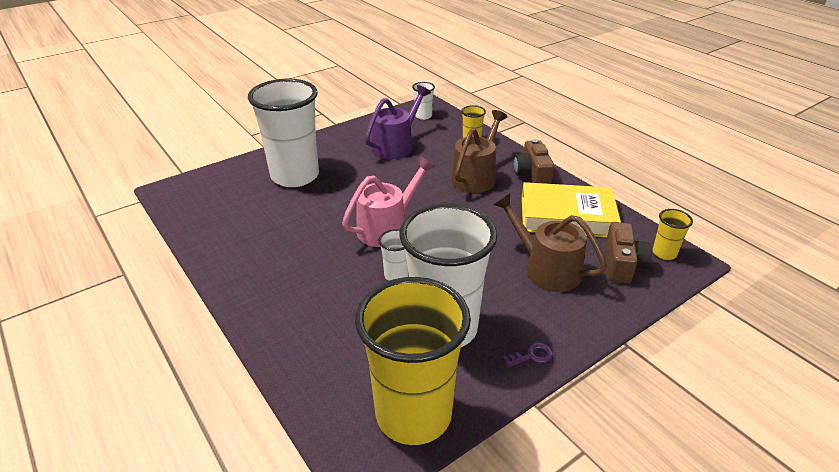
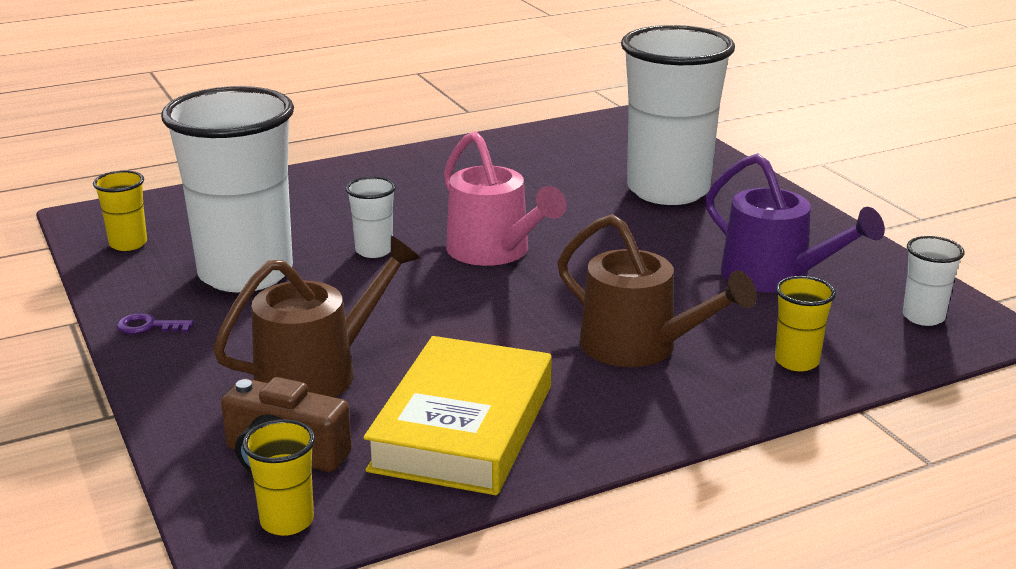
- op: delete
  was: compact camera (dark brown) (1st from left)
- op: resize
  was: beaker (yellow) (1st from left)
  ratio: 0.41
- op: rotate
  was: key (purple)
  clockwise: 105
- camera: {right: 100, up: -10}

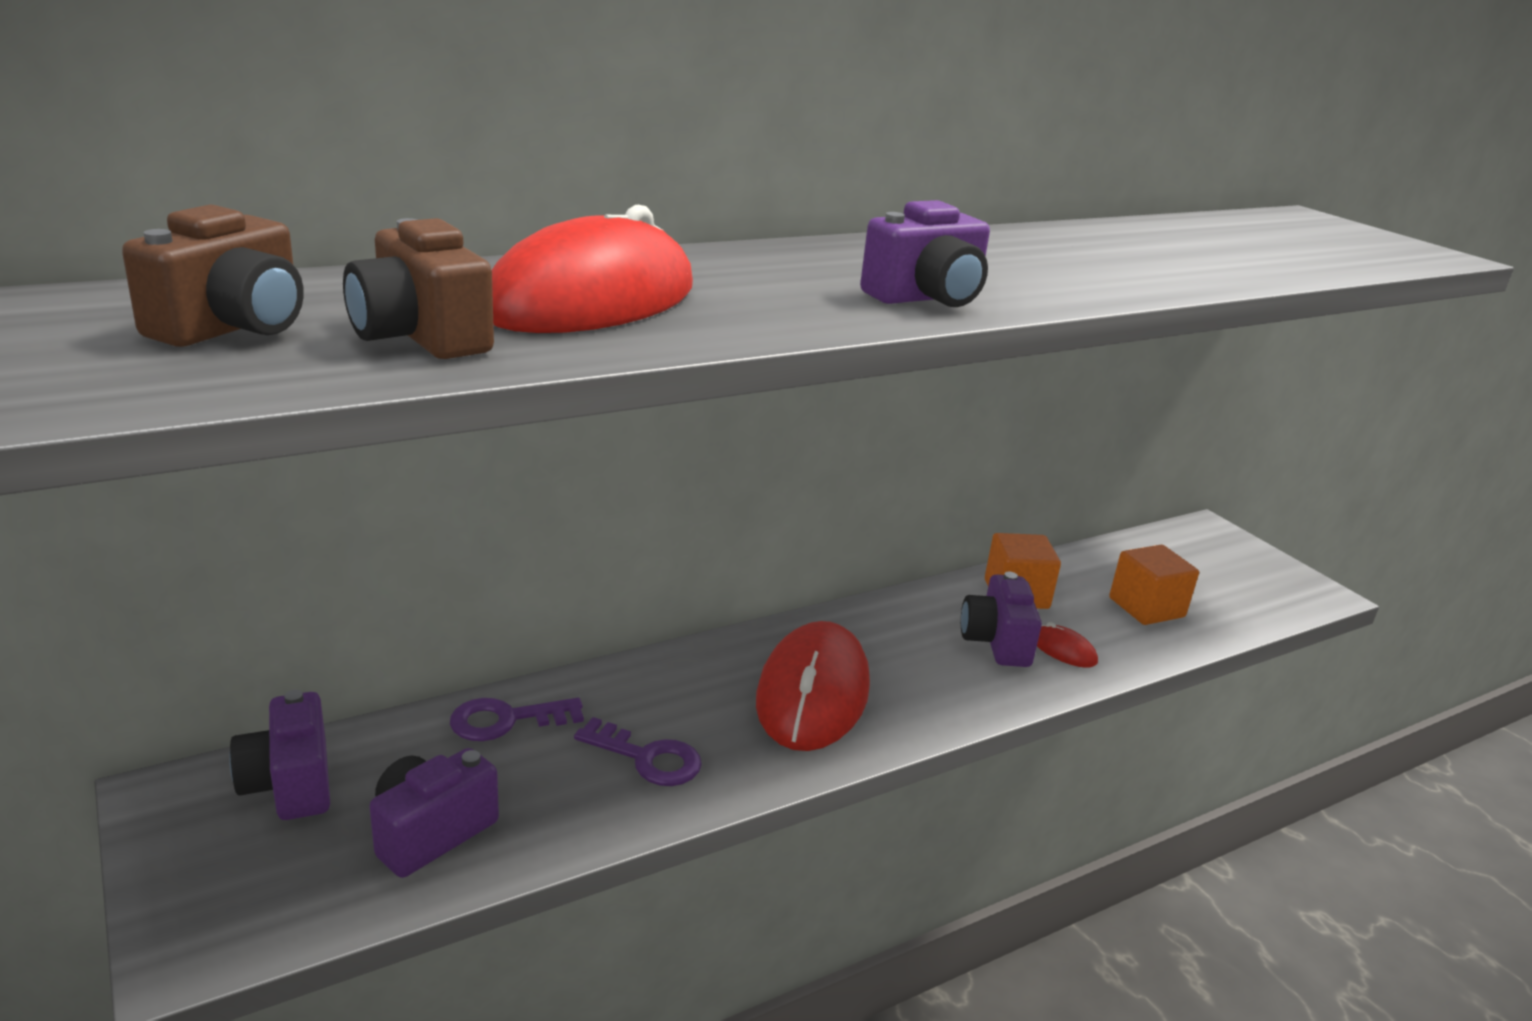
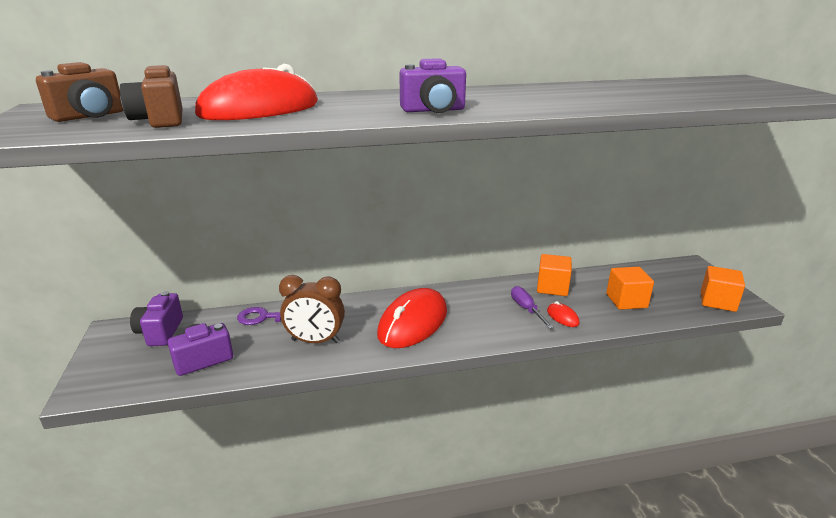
- op: replace
  was: compact camera (purple) (4th from left)
  now: screwdriver (purple)
- op: replace
  was: key (purple) (2nd from left)
  now: clock (dark brown)
- op: insert
  now: cube (bright orange) (3rd from left)
- camera: {right: 20, up: 0}

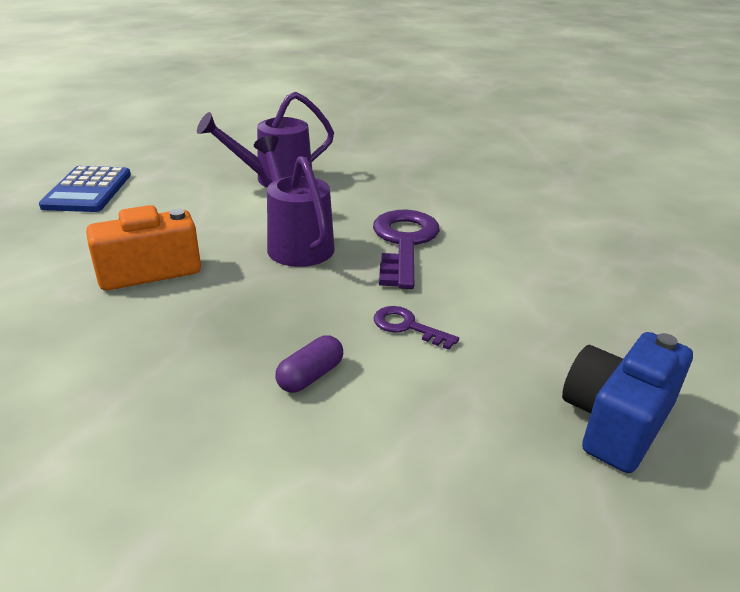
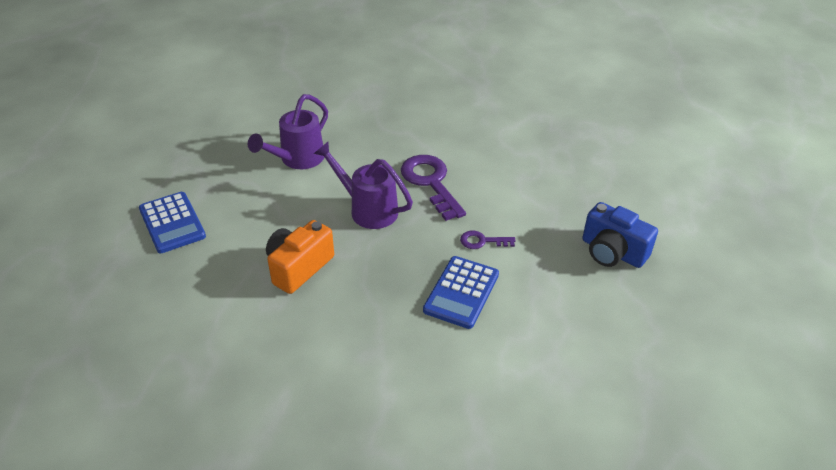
- op: rotate
  was: compact camera (blue)
  clockwise: -60
- op: replace
  was: pill (purple)
  now: pocket calculator (blue) (2nd from left)
- camera: {right: -30, up: 10}

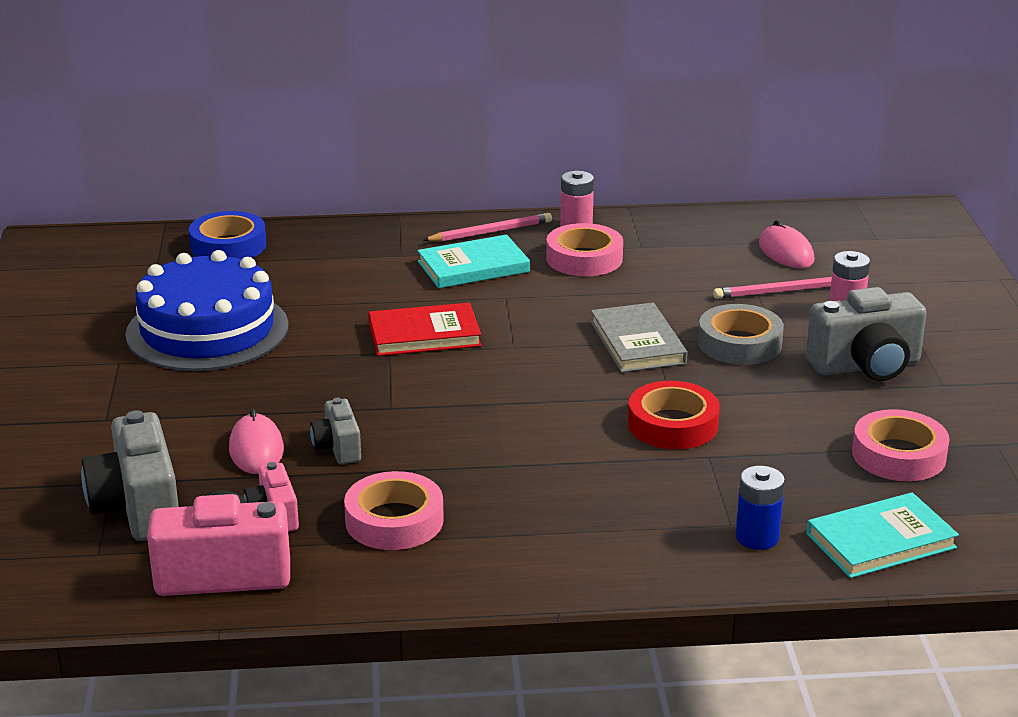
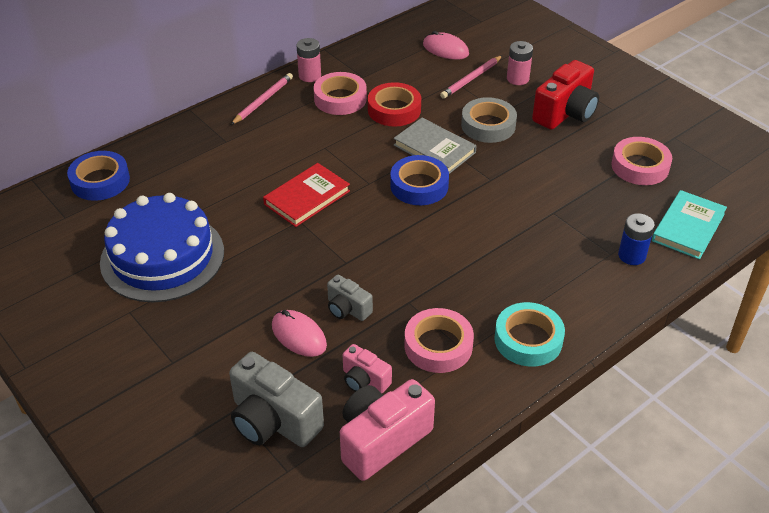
- op: delete
  was: book (turquoise) (1st from left)
- op: recolor
  was: compact camera (grey) (3rd from left)
  now: compact camera (scarlet)
- op: move
  was: sticky tape (scarlet)
- op: insert
  now: sticky tape (blue) (2nd from left)
- op: insert
  now: sticky tape (turquoise)
- camera: {right: -35, up: 15}

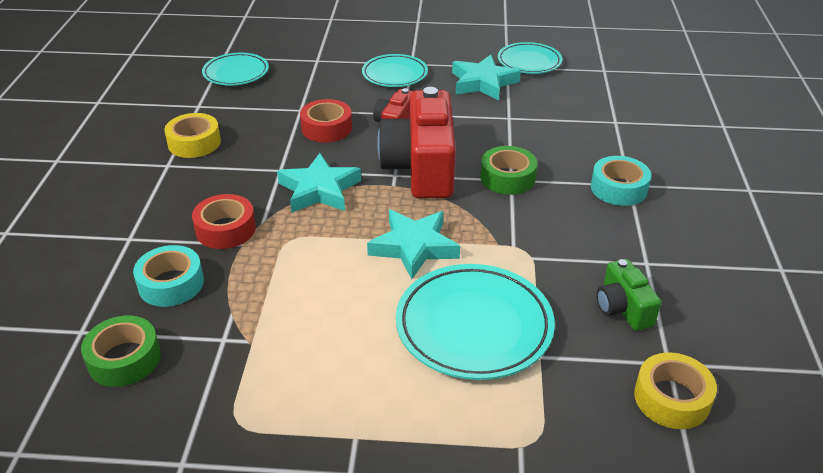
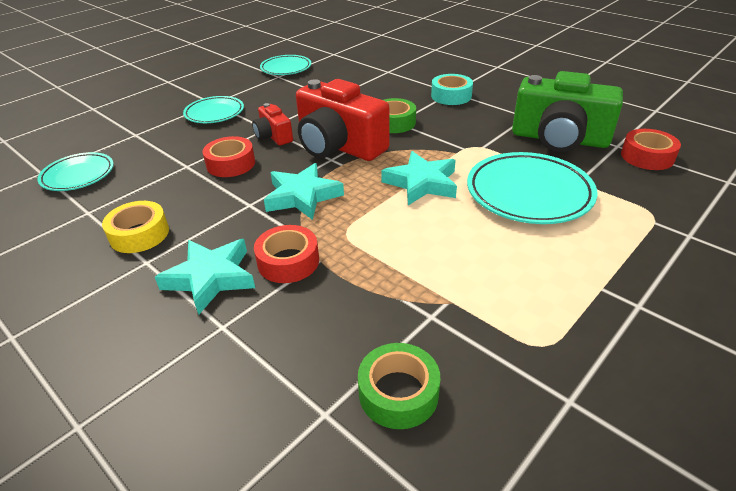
- op: move
  was: star (turquoise) (3rd from left in the first image)
  now: star (turquoise) (1st from left)
- op: delete
  was: sticky tape (turquoise) (1st from left)
- op: resize
  was: compact camera (emerald)
  ratio: 2.0
- op: recolor
  was: sticky tape (yellow) (2nd from left)
  now: sticky tape (scarlet) (3rd from left)
- camera: {right: -50, up: 0}

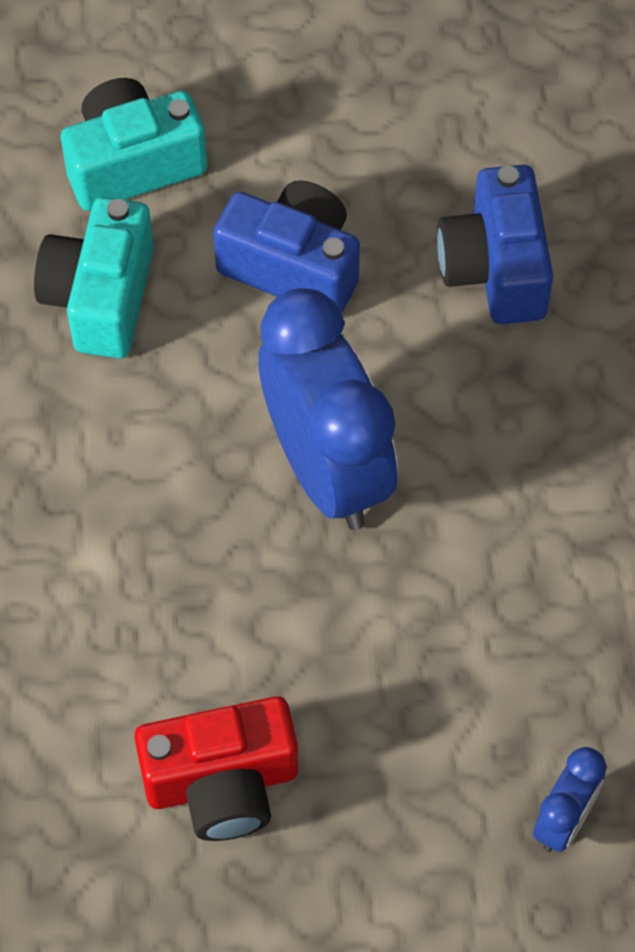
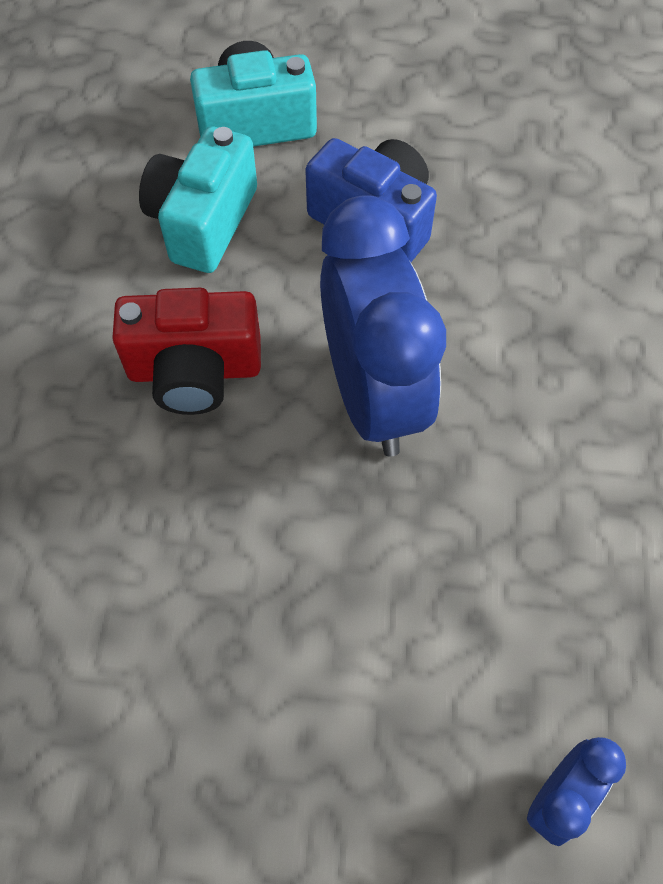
- op: delete
  was: compact camera (blue) (2nd from left)
- op: move
  was: compact camera (scarlet)
- camera: {right: 10, up: 0}

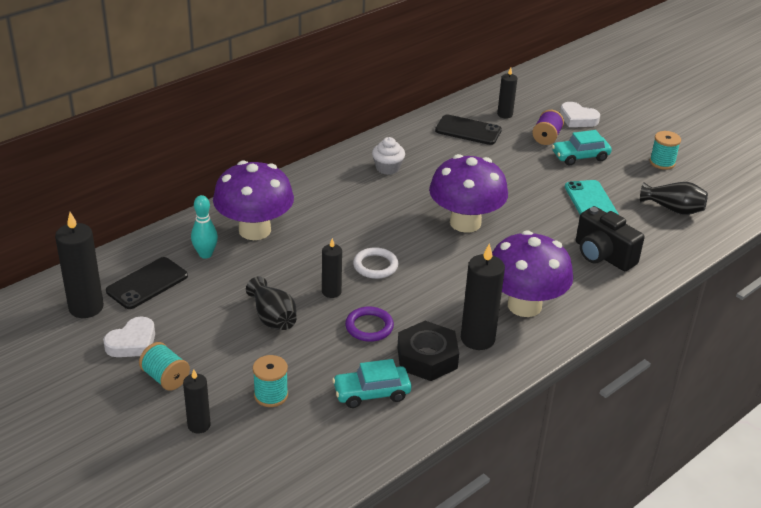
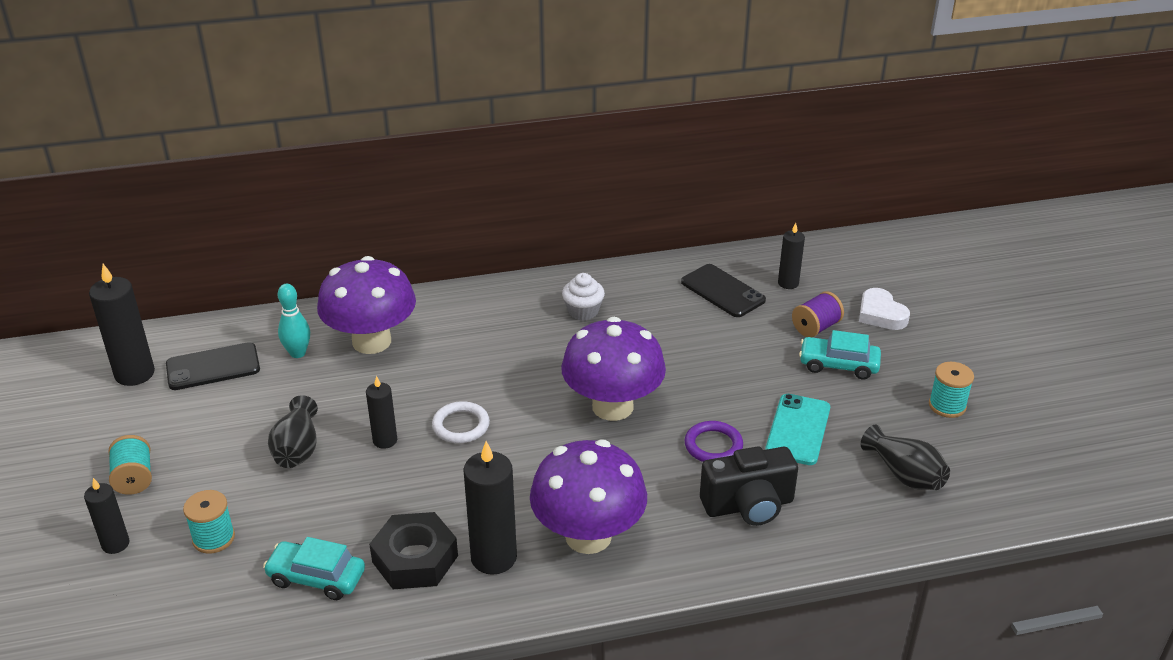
- op: rotate
  was: compact camera (jet-black)
  clockwise: -90
- op: move
  was: ring (purple)
- op: delete
  was: heart shape (white) (1st from left)
- camera: {right: 30, up: 0}

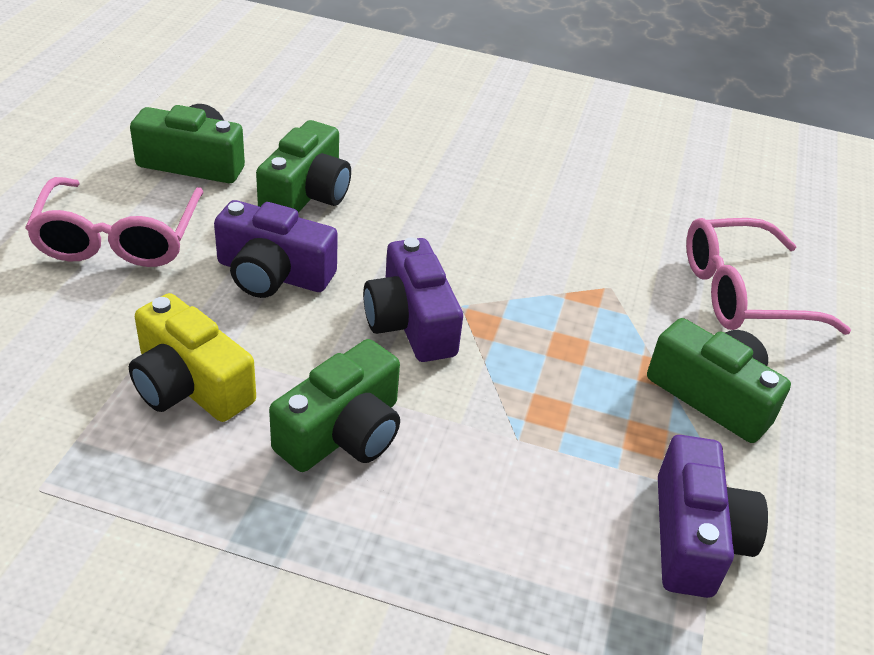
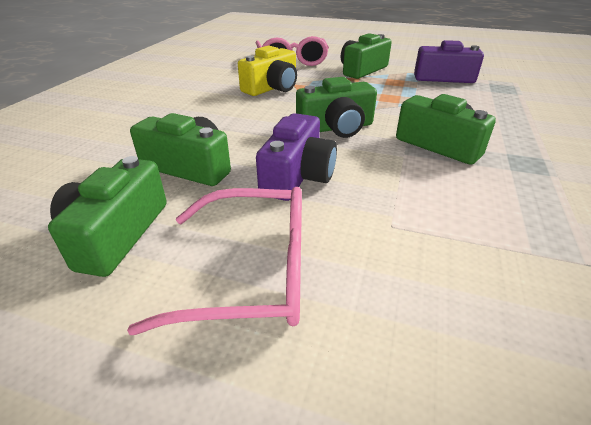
- op: recolor
  was: compact camera (purple) (2nd from left)
  now: compact camera (emerald) (3rd from left)
- op: move
  was: compact camera (yellow)
- camera: {right: -85, up: -5}

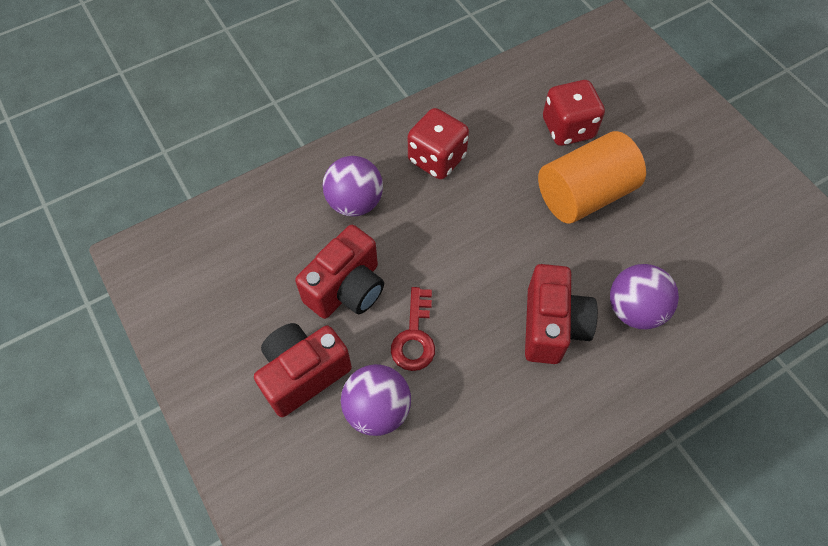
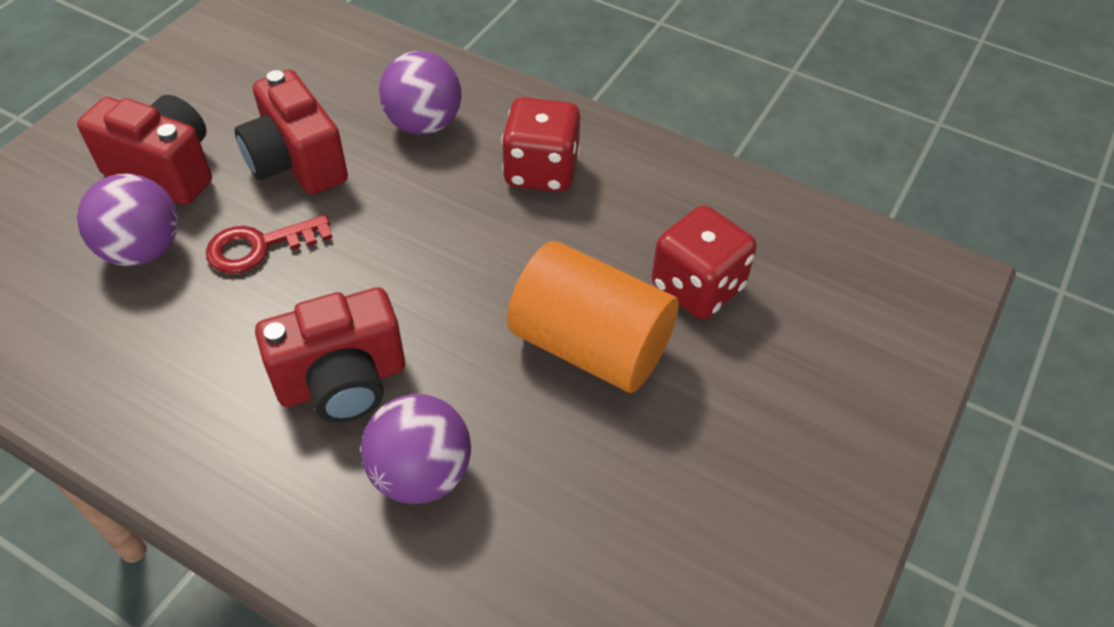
- op: rotate
  was: compact camera (scarlet) (2nd from left)
  clockwise: 45
- camera: {right: 60, up: -10}

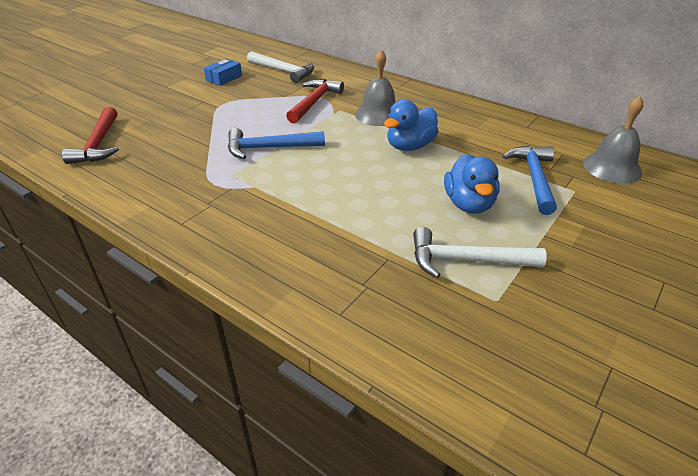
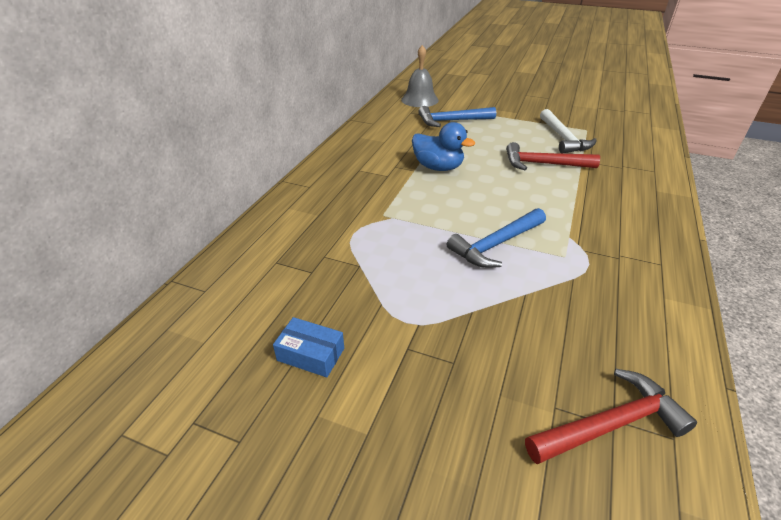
- op: delete
  was: hand bell (grey) (1st from left)
- op: delete
  was: hammer (white) (1st from left)
- op: move
  was: hammer (scarlet) (2nd from left in the first image)
  now: hammer (scarlet) (1st from left)
- op: rotate
  was: hammer (blue) (1st from left in the first image)
  clockwise: 75
- op: delete
  was: duck (blue) (2nd from left)
- camera: {right: -105, up: 0}

